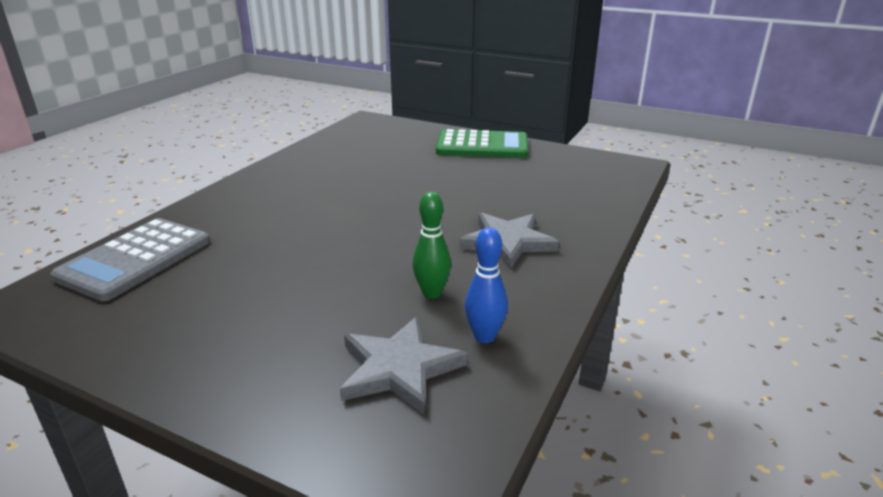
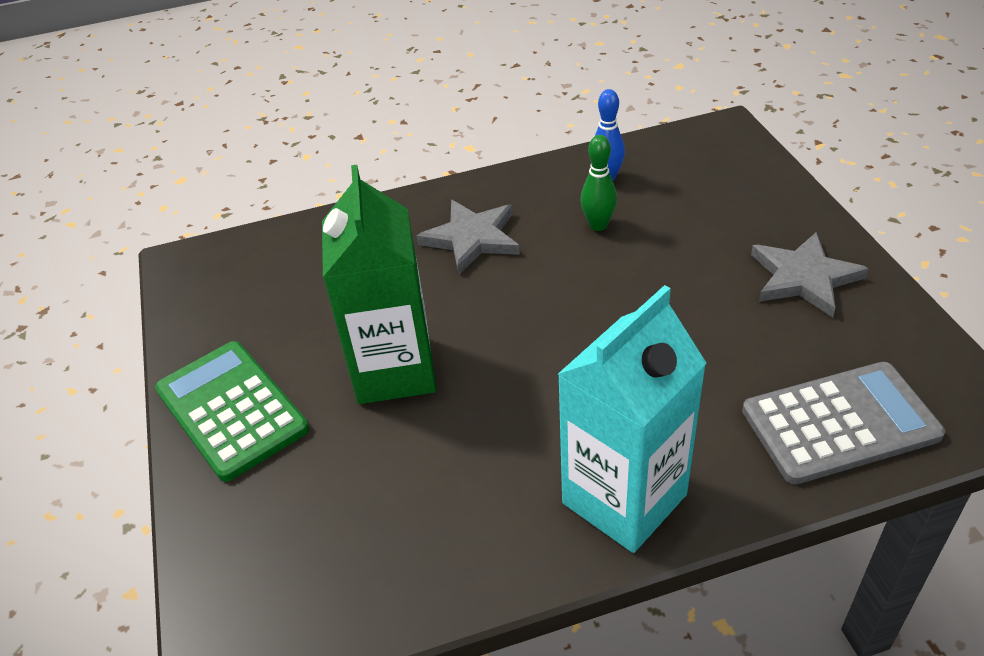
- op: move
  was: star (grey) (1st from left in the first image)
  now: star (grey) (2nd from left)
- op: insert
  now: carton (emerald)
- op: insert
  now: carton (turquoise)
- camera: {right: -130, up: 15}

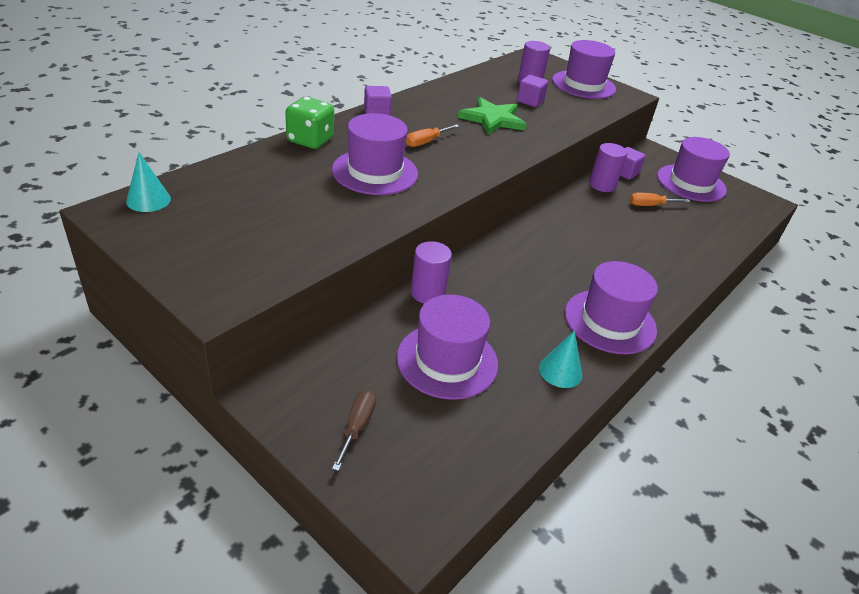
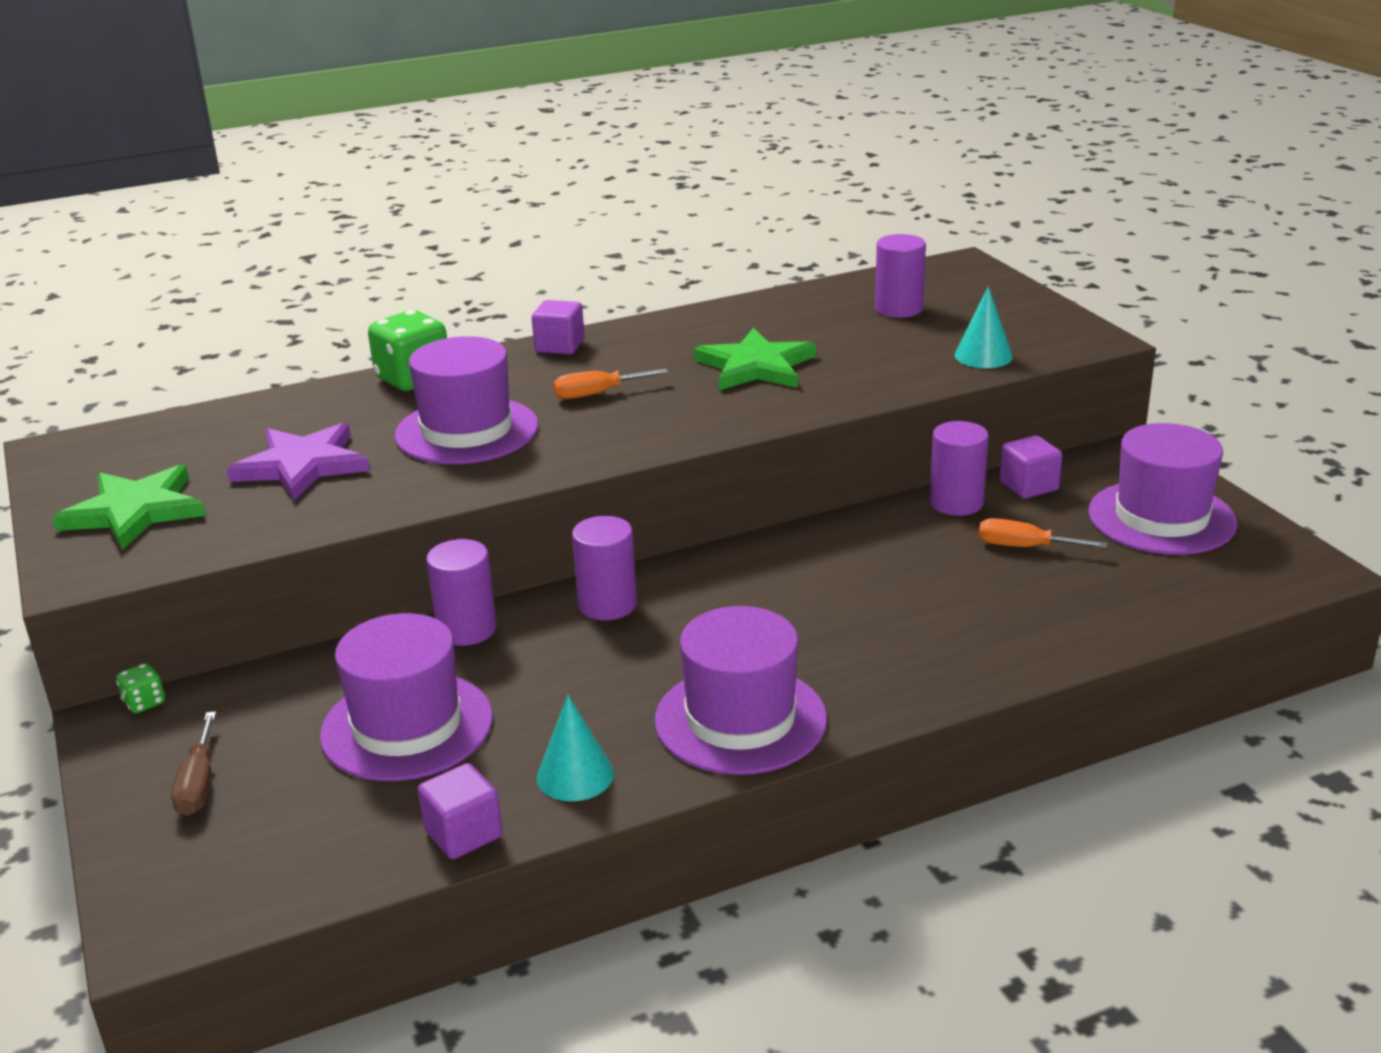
- op: delete
  was: top hat (purple) (3rd from left)
- op: move
  was: cube (purple) (2nd from left in the first image)
  now: cube (purple) (1st from left)
- op: move
  was: cone shape (turquoise) (1st from left in the first image)
  now: cone shape (turquoise) (2nd from left)
- op: rotate
  was: screwdriver (dark brown)
  clockwise: 135
- op: insert
  now: star (purple)
- op: insert
  now: star (emerald) (1st from left)
- op: insert
  now: cylinder (purple) (2nd from left)
- op: insert
  now: die (emerald) (1st from left)
- camera: {right: 30, up: -10}

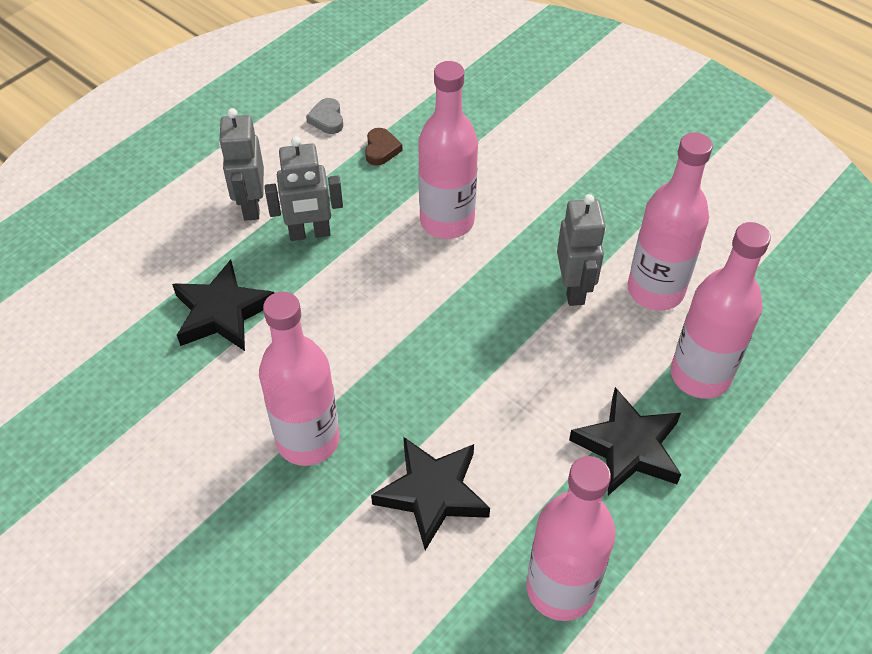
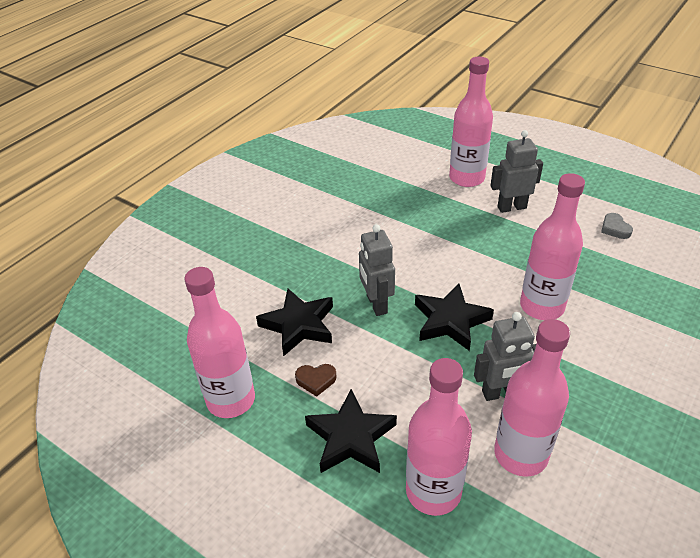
- op: rotate
  was: heart shape (grey)
  clockwise: -90
- op: move
  was: heart shape (dark brown)
- op: move
  was: toy robot (grey) (2nd from left in the first image)
  now: toy robot (grey) (1st from left)
- op: move
  was: star (jet-black) (1st from left in the first image)
  now: star (jet-black) (3rd from left)
- op: move
  was: bottle (rose-pink) (1st from left in the first image)
  now: bottle (rose-pink) (3rd from left)
- camera: {right: 85, up: -10}

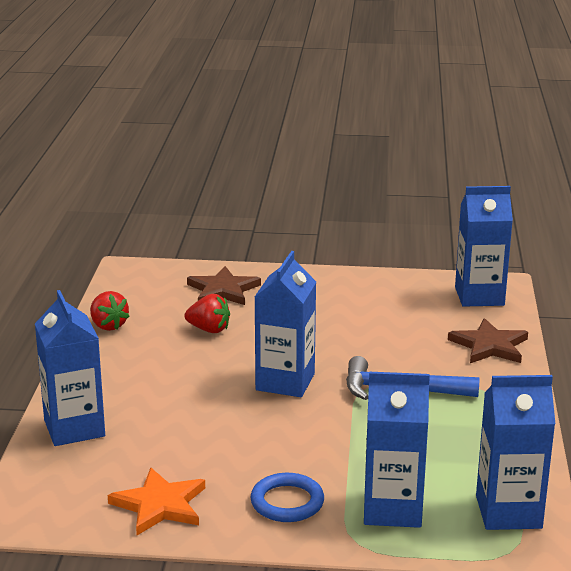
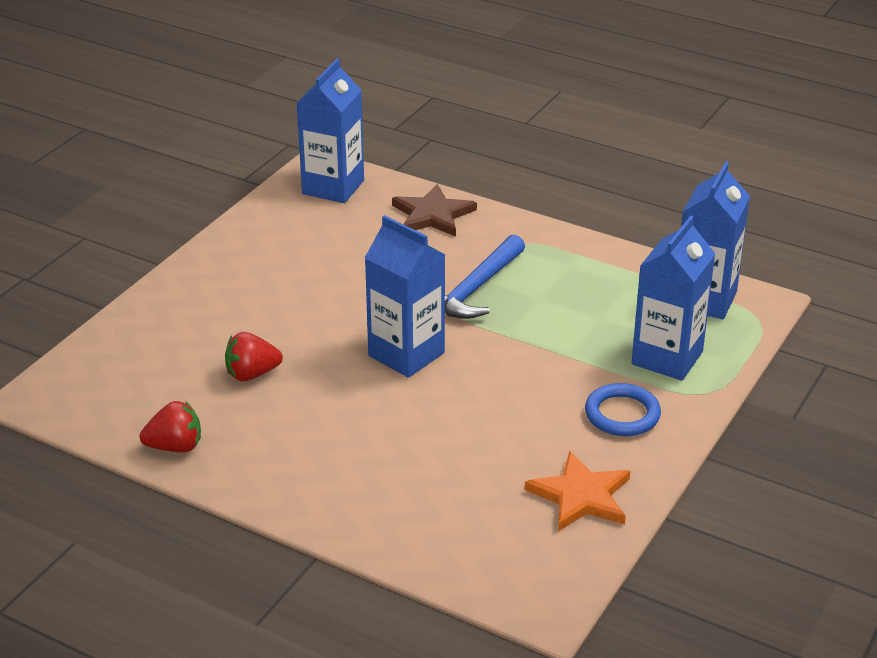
- op: delete
  was: star (dark brown) (1st from left)
- op: delete
  was: carton (blue) (1st from left)
- op: rotate
  was: toy strawberry (scarlet) (2nd from left)
  clockwise: -150
- camera: {right: -65, up: 10}

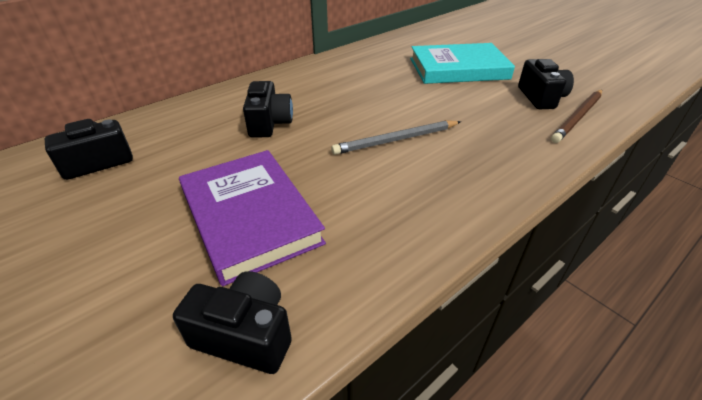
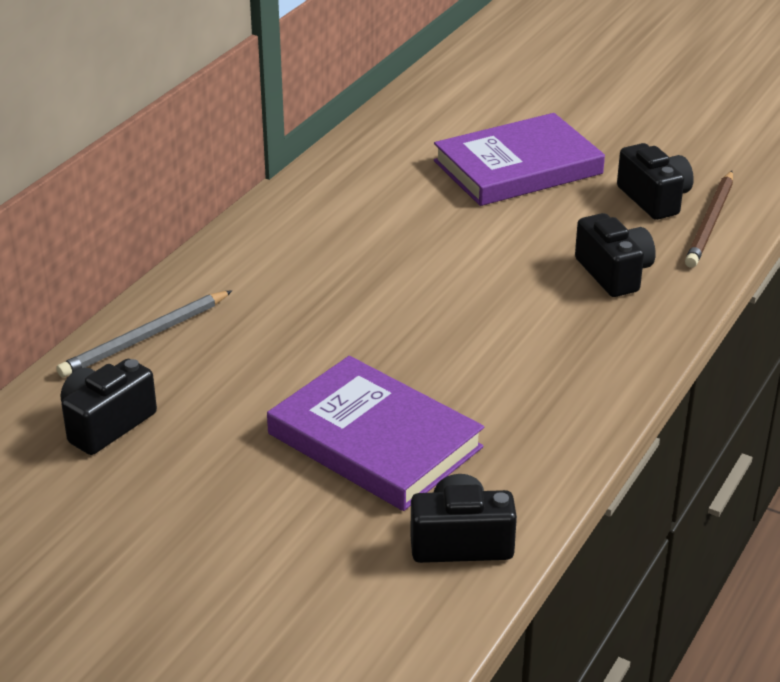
- op: recolor
  was: book (turquoise)
  now: book (purple) (2nd from left)
- op: move
  was: compact camera (jet-black) (3rd from left)
- op: move
  was: wooden pencil (grey)
- camera: {right: -20, up: -5}

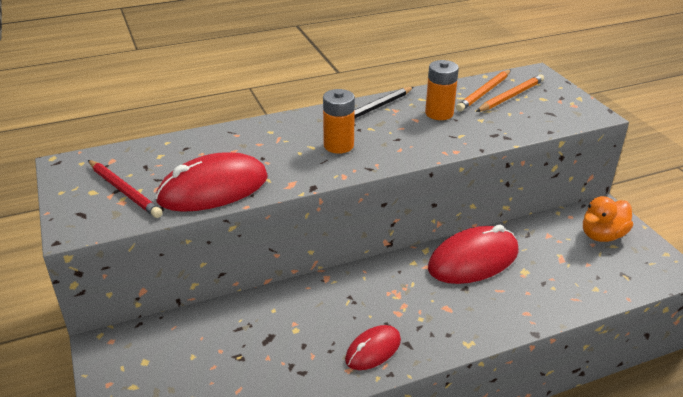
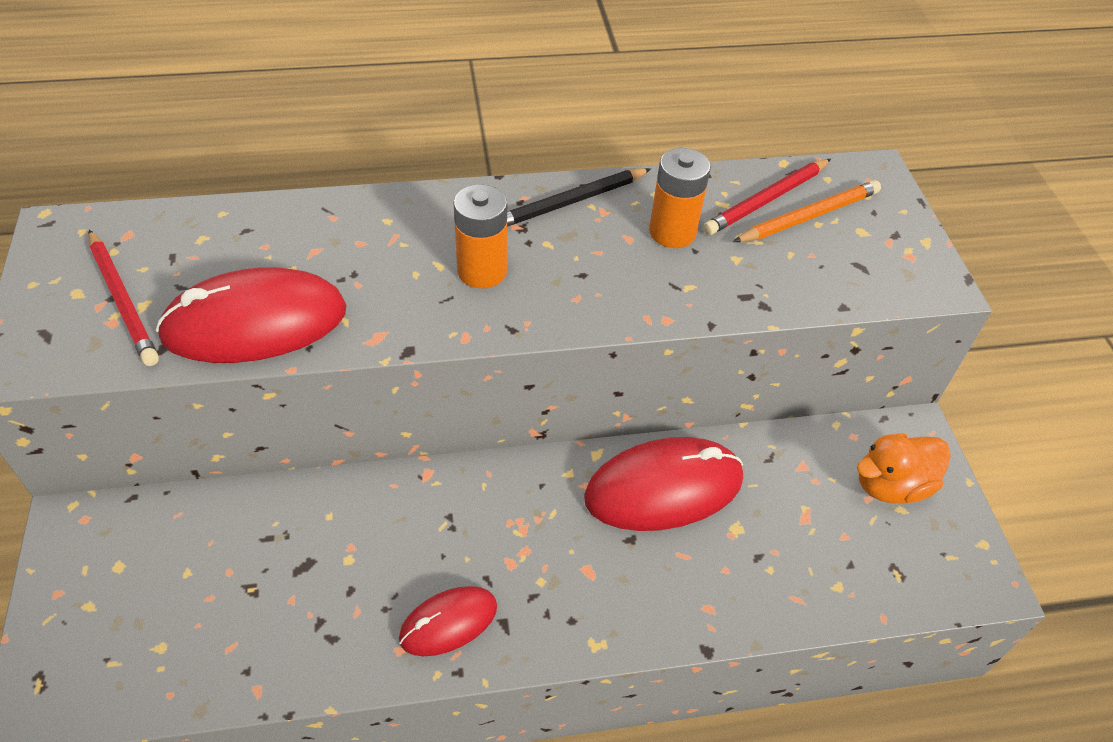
- op: recolor
  was: wooden pencil (bright orange) (1st from left)
  now: wooden pencil (scarlet) (2nd from left)
- camera: {right: 10, up: 15}

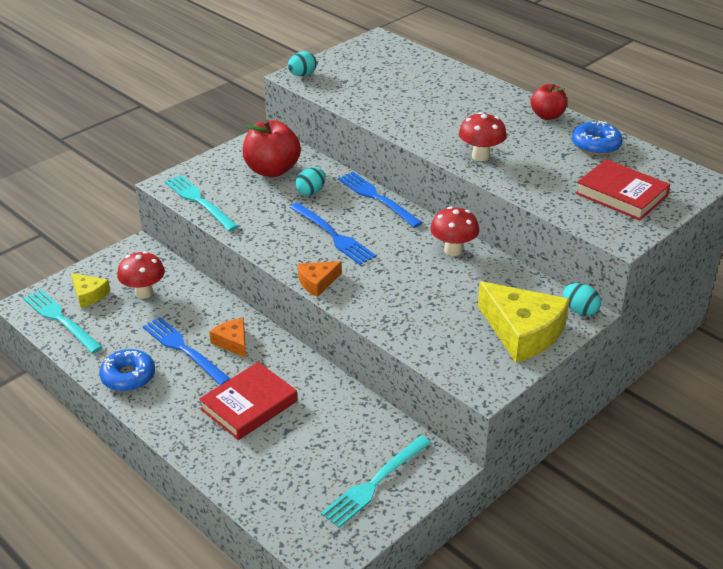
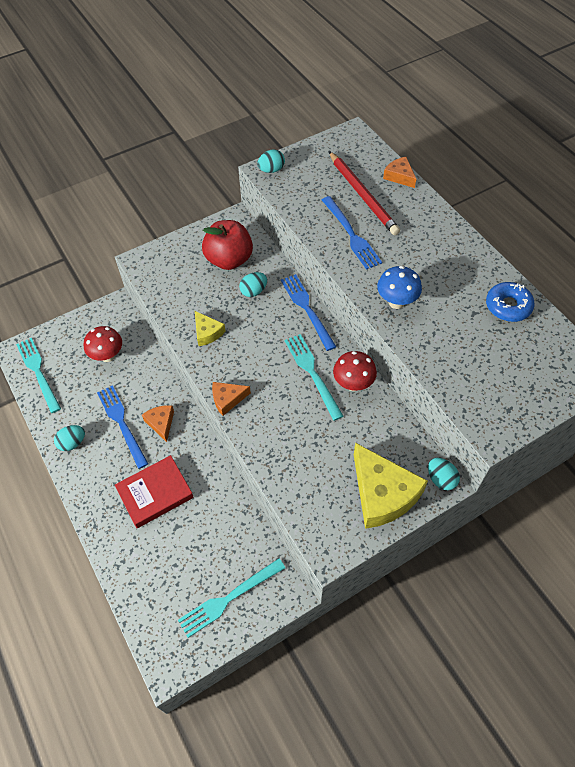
- op: delete
  was: apple fruit (scarlet) (2nd from left)
- op: recolor
  was: mushroom (scarlet) (3rd from left)
  now: mushroom (blue)
- op: delete
  was: book (scarlet) (2nd from left)
- op: move
  was: table fork (turquoise) (2nd from left in the first image)
  now: table fork (turquoise) (3rd from left)
- op: move
  was: table fork (blue) (2nd from left in the first image)
  now: table fork (blue) (3rd from left)
- op: move
  was: cheese (yellow) (1st from left)
- op: replace
  was: doughnut (blue) (1st from left)
  now: egg shape (turquoise) (1st from left)
- op: insert
  now: wooden pencil (scarlet)
- op: insert
  now: cheese (bright orange) (3rd from left)
- camera: {right: 15, up: 20}

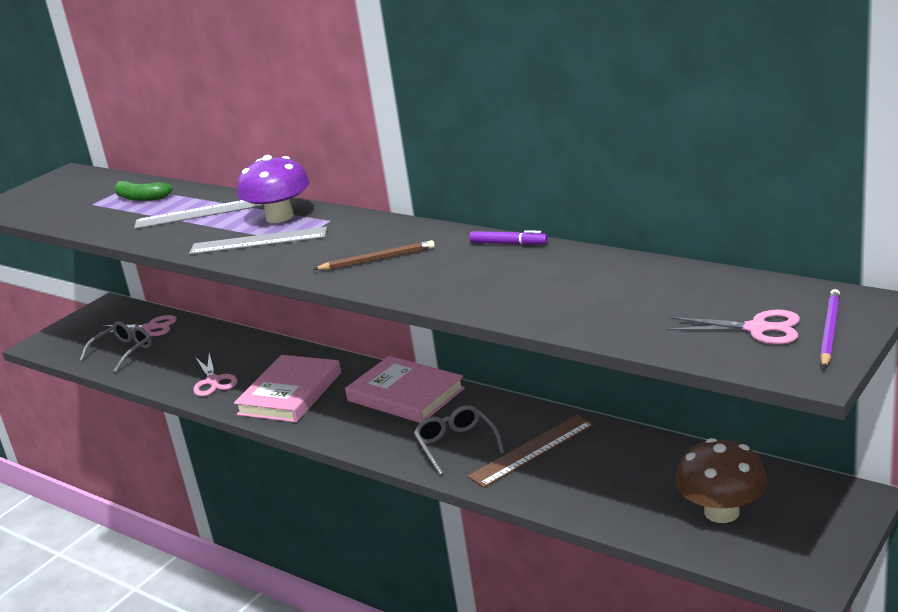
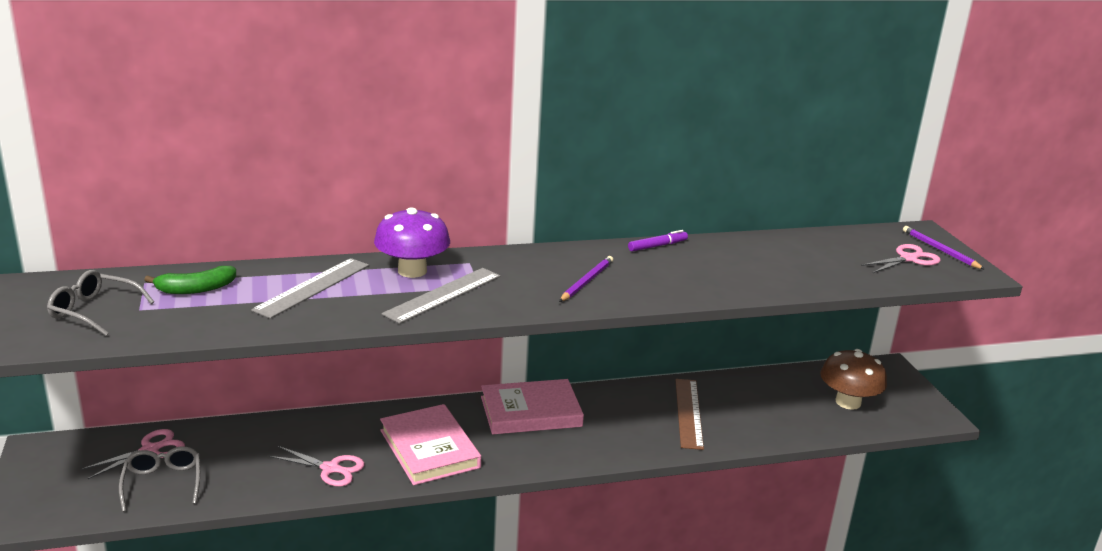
- op: recolor
  was: wooden pencil (dark brown)
  now: wooden pencil (purple) (1st from left)
- op: move
  was: spectacles (grey) (2nd from left in the first image)
  now: spectacles (grey) (1st from left)
- camera: {right: -55, up: 0}

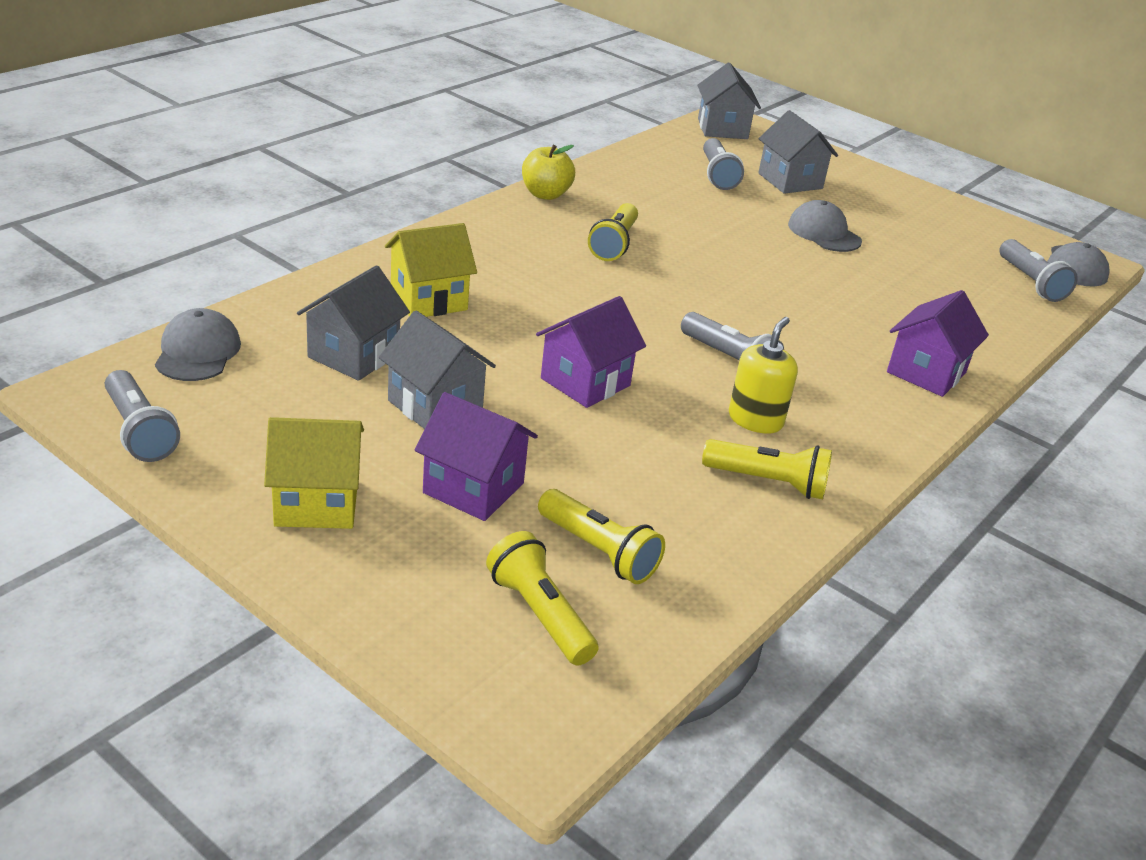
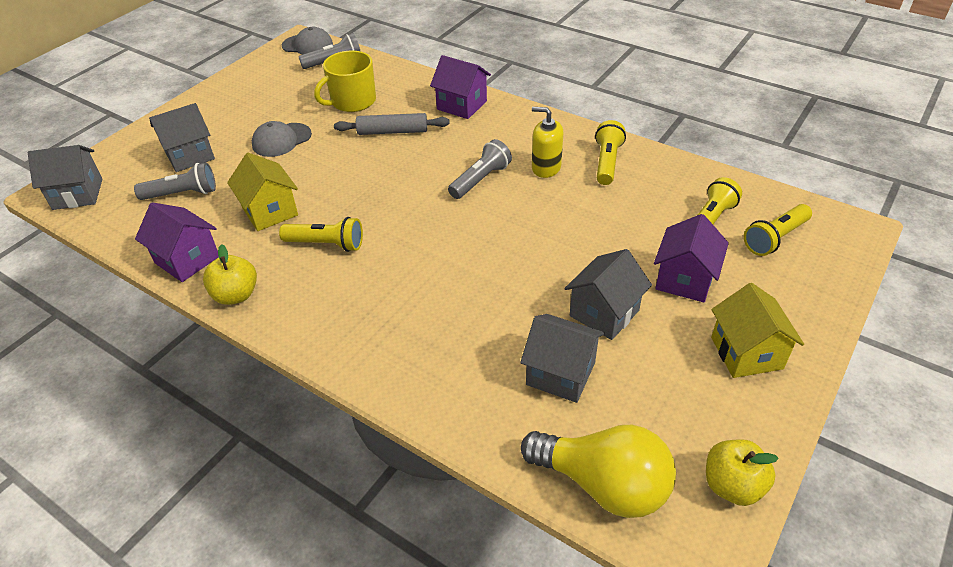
- op: move
  was: cottage (yellow) (2nd from left in the first image)
  now: cottage (yellow) (1st from left)
- op: move
  was: cottage (purple) (2nd from left in the first image)
  now: cottage (purple) (1st from left)
- op: replace
  was: baseball cap (grey) (1st from left)
  now: light bulb (yellow)
- op: replace
  was: torch (grey) (1st from left)
  now: apple fruit (yellow) (2nd from left)
- op: insert
  now: coffee mug (yellow)
- op: insert
  now: rolling pin (grey)
- camera: {right: -90, up: 10}

